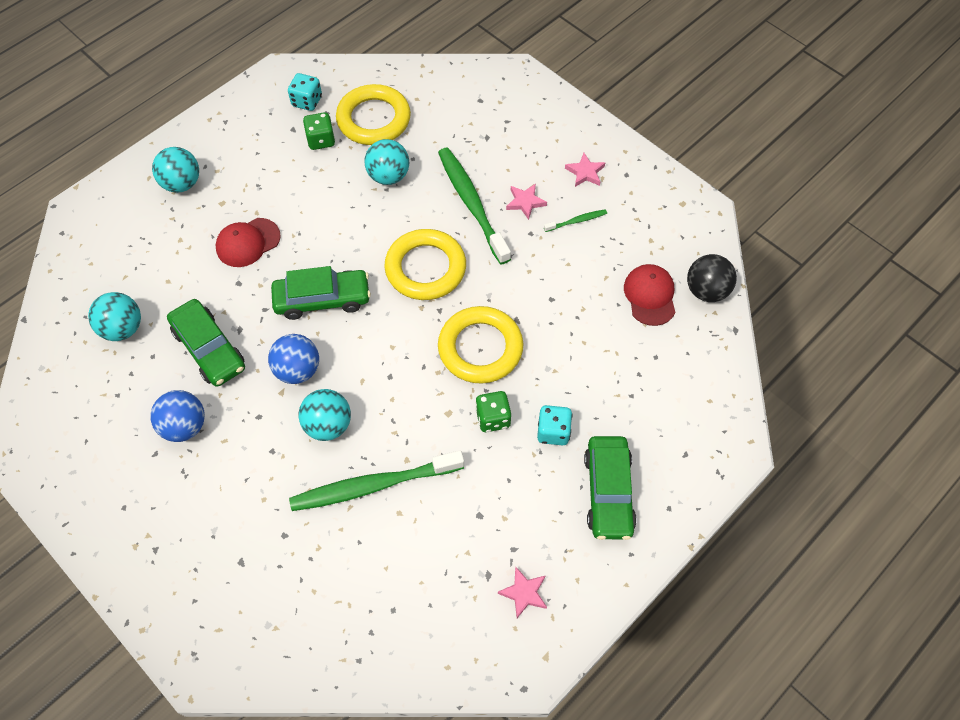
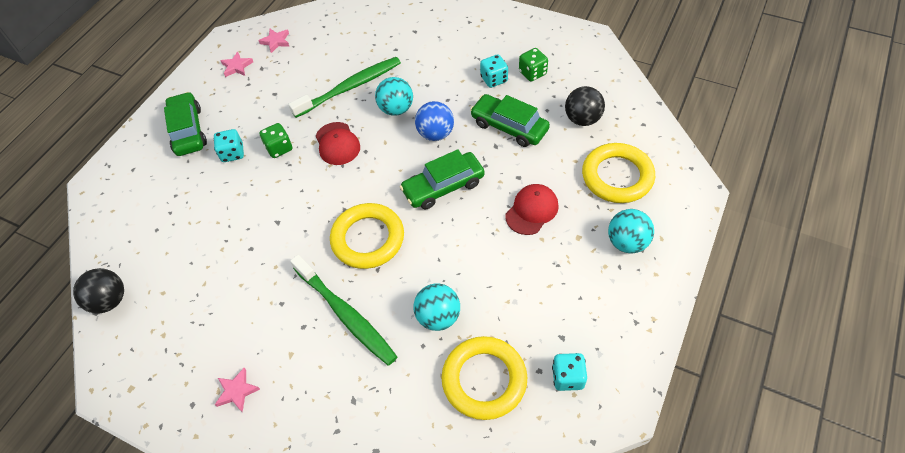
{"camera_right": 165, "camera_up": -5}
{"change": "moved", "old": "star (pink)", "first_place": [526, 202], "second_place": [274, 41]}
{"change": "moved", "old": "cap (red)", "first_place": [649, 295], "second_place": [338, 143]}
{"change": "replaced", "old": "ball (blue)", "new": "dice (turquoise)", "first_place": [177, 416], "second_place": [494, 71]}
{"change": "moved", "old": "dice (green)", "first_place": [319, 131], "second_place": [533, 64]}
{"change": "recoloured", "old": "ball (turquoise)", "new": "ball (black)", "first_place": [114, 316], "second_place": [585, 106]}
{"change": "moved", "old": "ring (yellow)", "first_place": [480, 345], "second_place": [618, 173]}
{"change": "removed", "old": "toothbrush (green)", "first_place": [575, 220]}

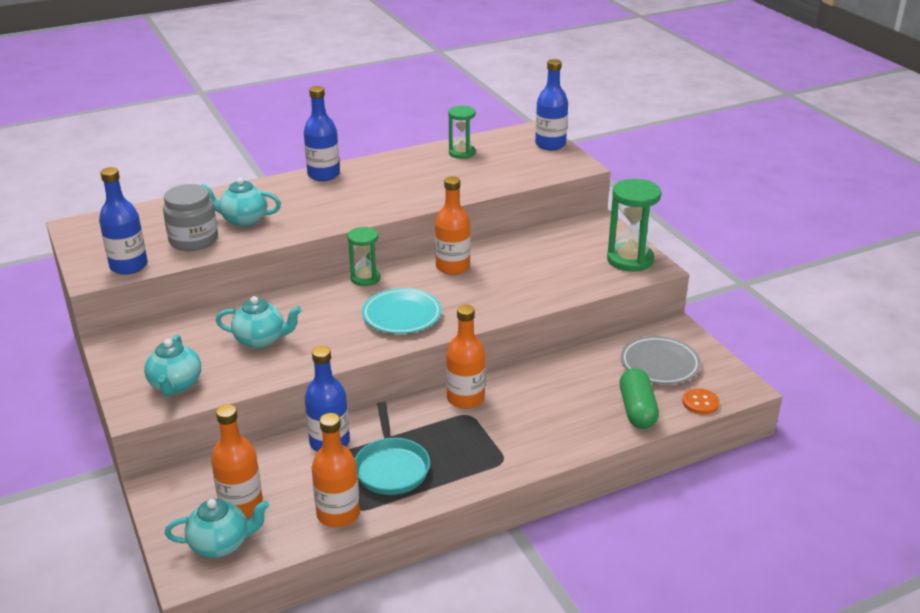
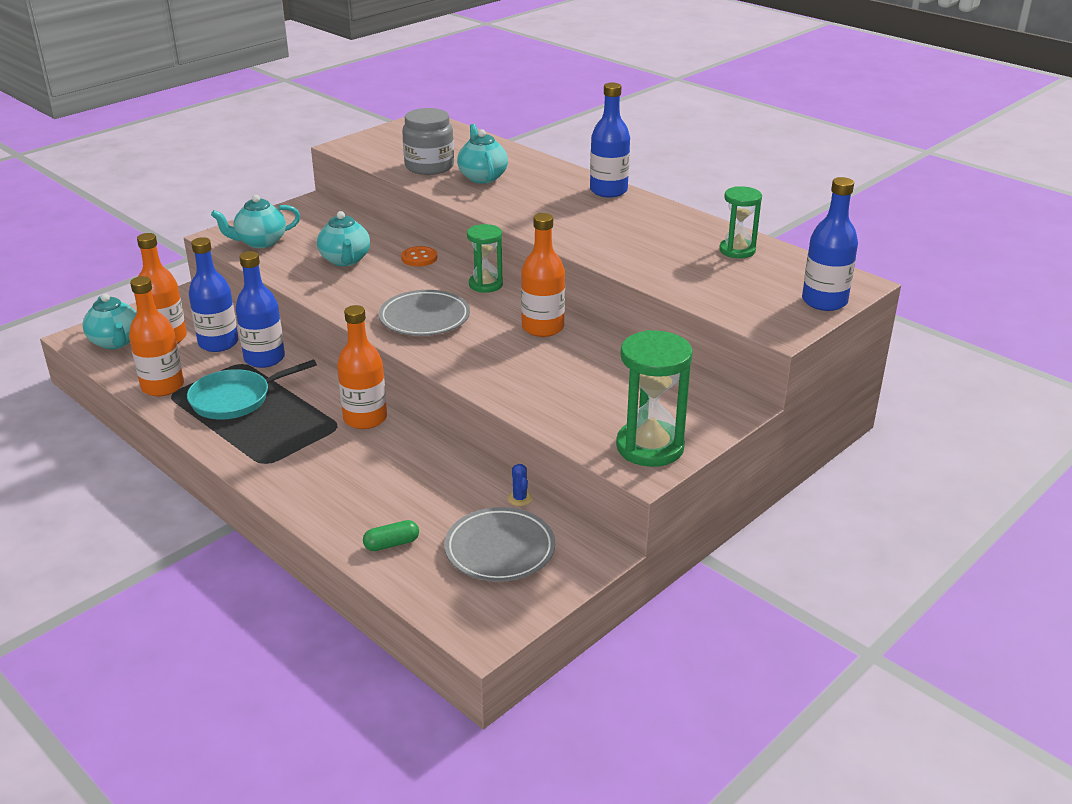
{"camera_right": 70, "camera_up": 0}
{"change": "moved", "old": "bottle (blue)", "first_place": [123, 221], "second_place": [213, 294]}
{"change": "resized", "old": "capsule (green)", "first_place": [639, 398], "second_place": [391, 535], "factor": 0.56}
{"change": "recoloured", "old": "plate (turquoise)", "new": "plate (grey)", "first_place": [402, 311], "second_place": [424, 313]}
{"change": "moved", "old": "button (orange)", "first_place": [700, 401], "second_place": [419, 256]}
{"change": "added", "new": "cactus (blue)", "second_place": [520, 485]}

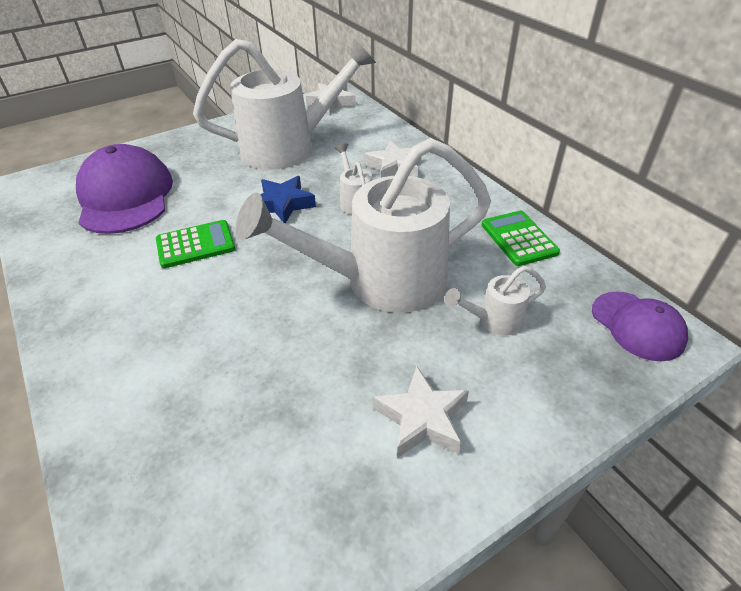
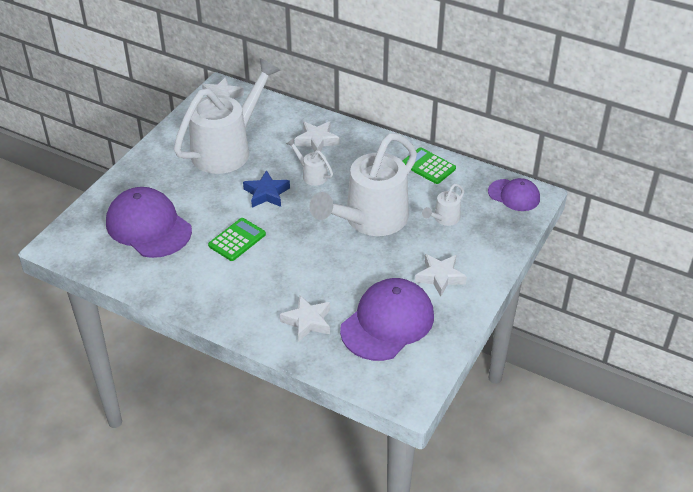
{"camera_right": -30, "camera_up": 0}
{"change": "added", "new": "star (white)", "second_place": [305, 318]}
{"change": "added", "new": "cap (purple)", "second_place": [387, 319]}

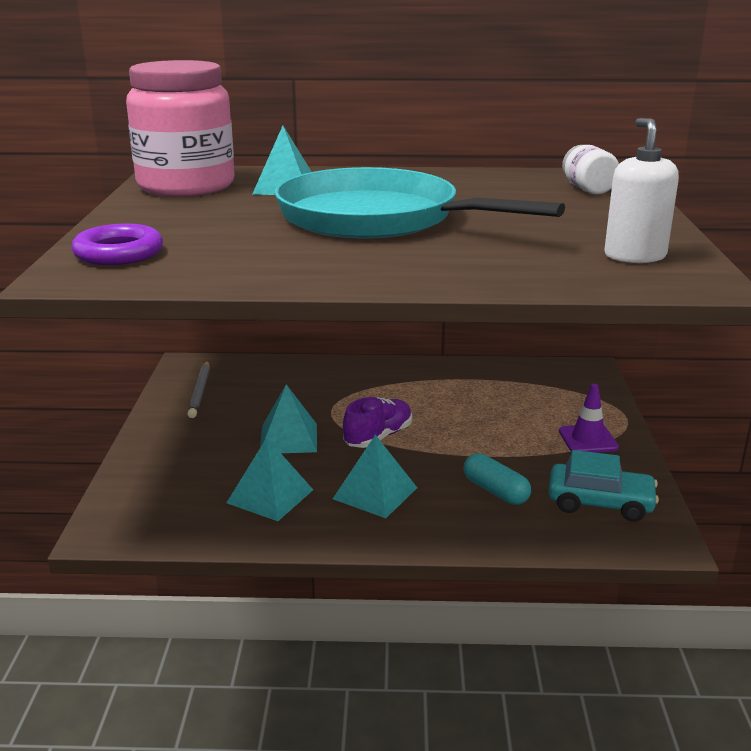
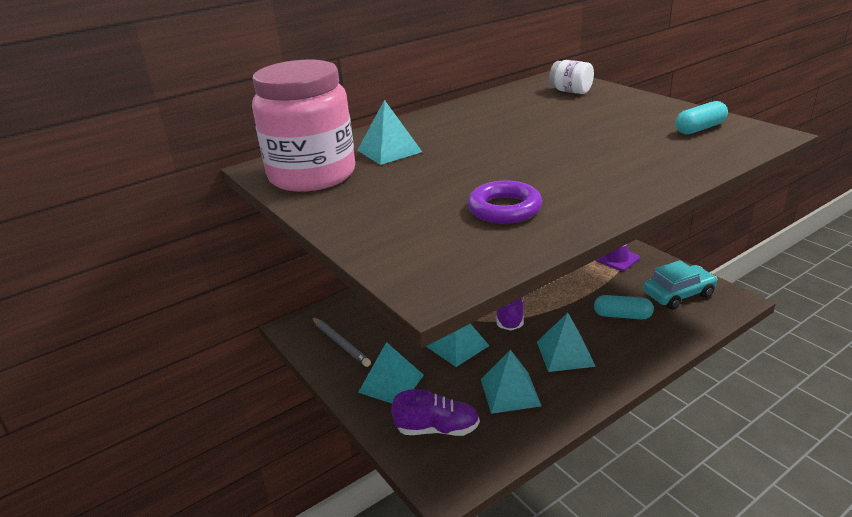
{"camera_right": -35, "camera_up": 5}
{"change": "added", "new": "pyramid (turquoise)", "second_place": [391, 372]}
{"change": "added", "new": "shoe (purple)", "second_place": [435, 412]}
{"change": "moved", "old": "ring (purple)", "first_place": [117, 244], "second_place": [505, 202]}
{"change": "replaced", "old": "soap dispenser (white)", "new": "capsule (turquoise)", "first_place": [641, 190], "second_place": [701, 117]}
{"change": "removed", "old": "pan (turquoise)", "first_place": [419, 203]}

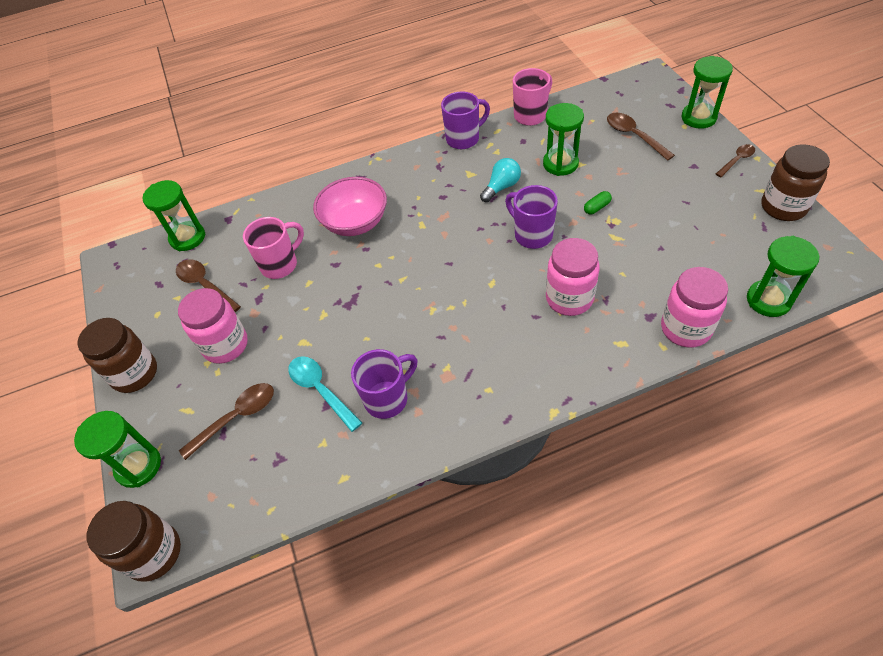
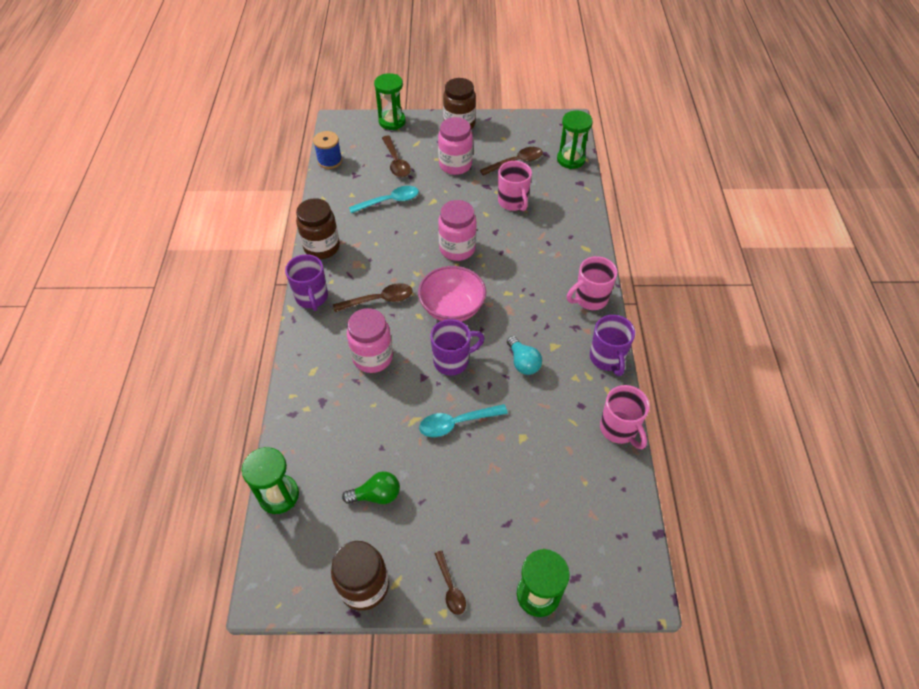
{"camera_right": 105, "camera_up": 0}
{"change": "moved", "old": "mug (purple)", "first_place": [384, 384], "second_place": [306, 282]}
{"change": "moved", "old": "jar (brown)", "first_place": [134, 541], "second_place": [318, 228]}
{"change": "added", "new": "spool (blue)", "second_place": [327, 150]}
{"change": "moved", "old": "spoon (brown)", "first_place": [641, 137], "second_place": [373, 297]}
{"change": "added", "new": "light bulb (green)", "second_place": [371, 487]}
{"change": "moved", "old": "bowl (pink)", "first_place": [350, 206], "second_place": [452, 294]}
{"change": "replaced", "old": "capsule (green)", "new": "spoon (turquoise)", "first_place": [598, 203], "second_place": [463, 420]}
{"change": "moved", "old": "jar (pink)", "first_place": [694, 307], "second_place": [457, 230]}
{"change": "added", "new": "mug (pink)", "second_place": [592, 283]}
{"change": "removed", "old": "hourglass (green)", "first_place": [563, 139]}

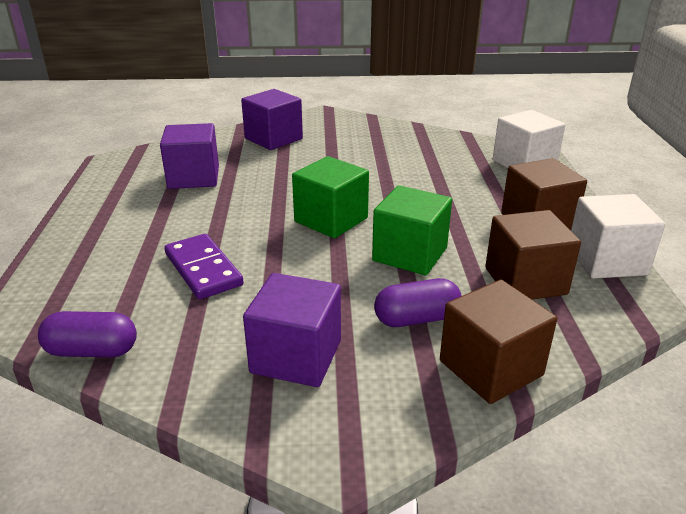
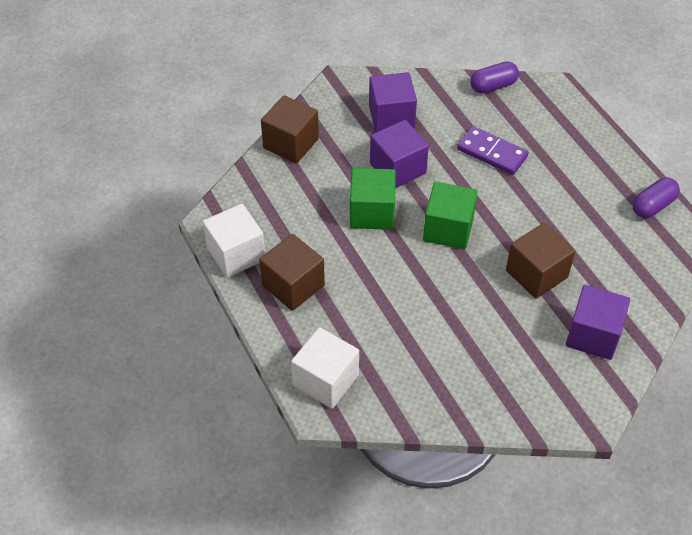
{"camera_right": 155, "camera_up": 20}
{"change": "moved", "old": "cube (purple)", "first_place": [189, 156], "second_place": [399, 154]}
{"change": "moved", "old": "cube (brown)", "first_place": [533, 255], "second_place": [540, 261]}
{"change": "moved", "old": "capsule (purple)", "first_place": [417, 302], "second_place": [656, 197]}

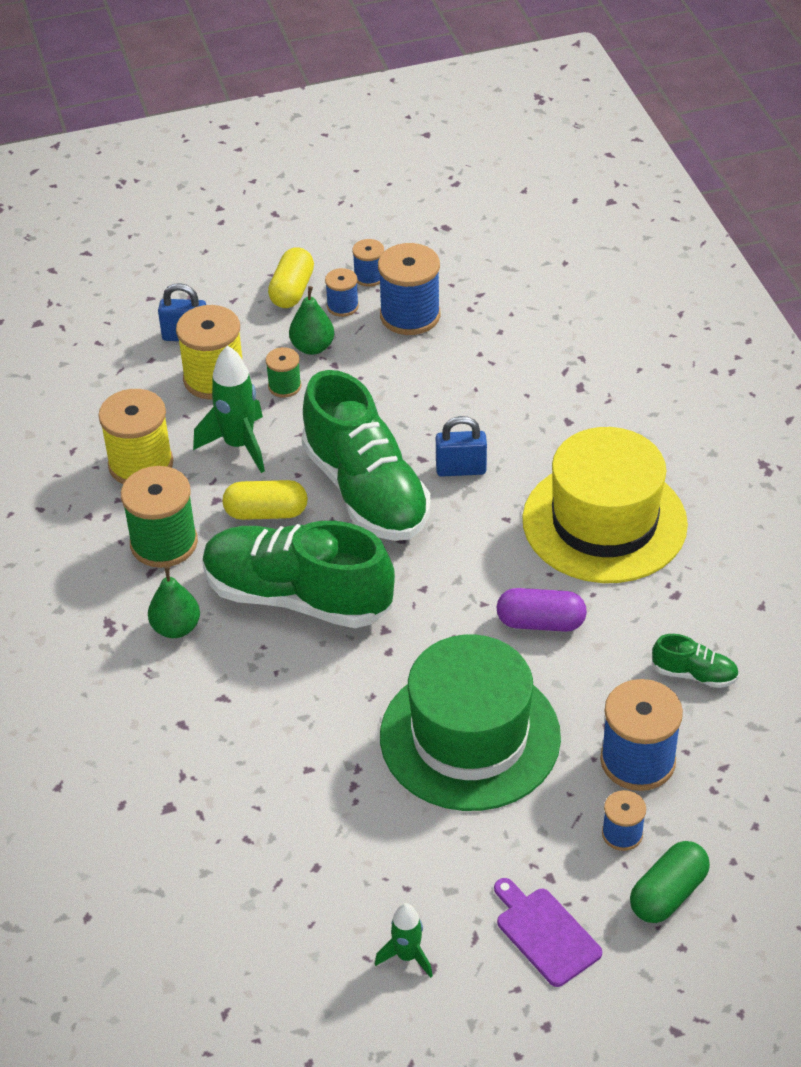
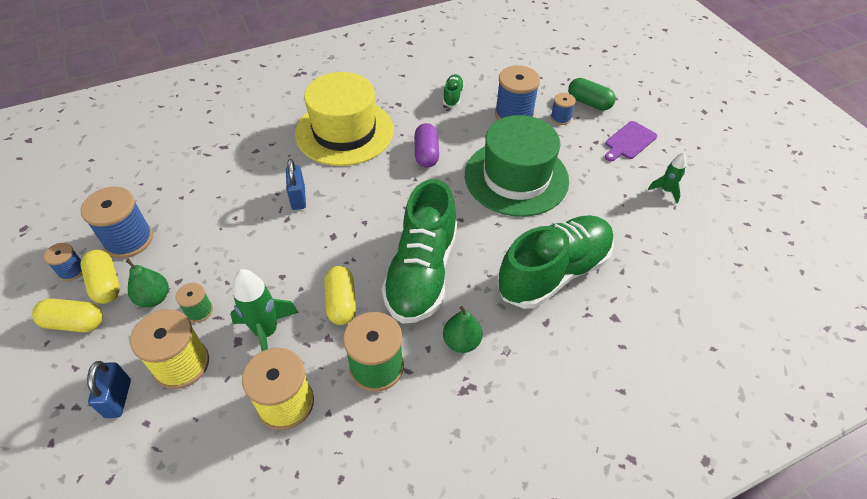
{"camera_right": -100, "camera_up": 5}
{"change": "replaced", "old": "spool (blue)", "new": "capsule (yellow)", "first_place": [342, 292], "second_place": [100, 277]}
{"change": "moved", "old": "shoe (green)", "first_place": [366, 455], "second_place": [555, 262]}

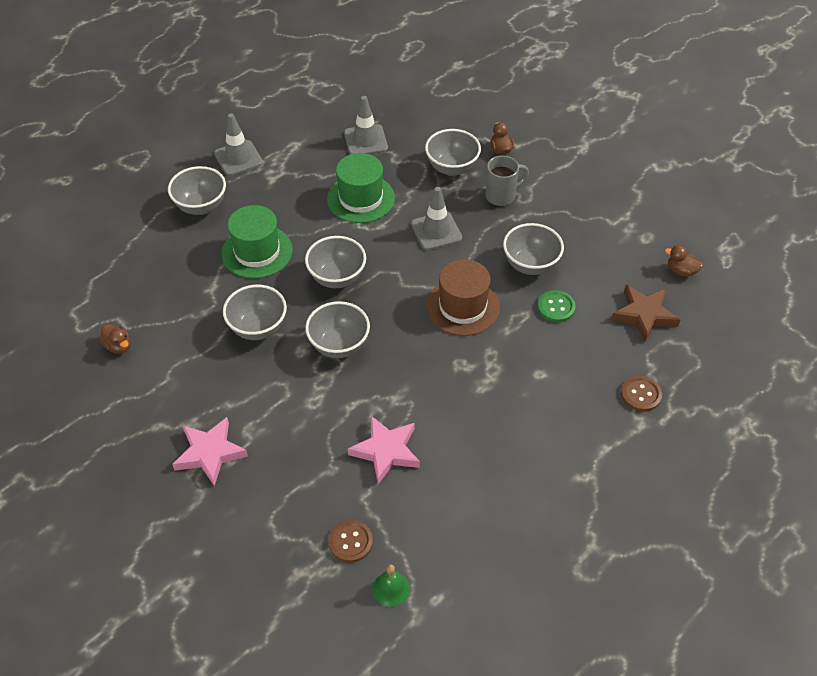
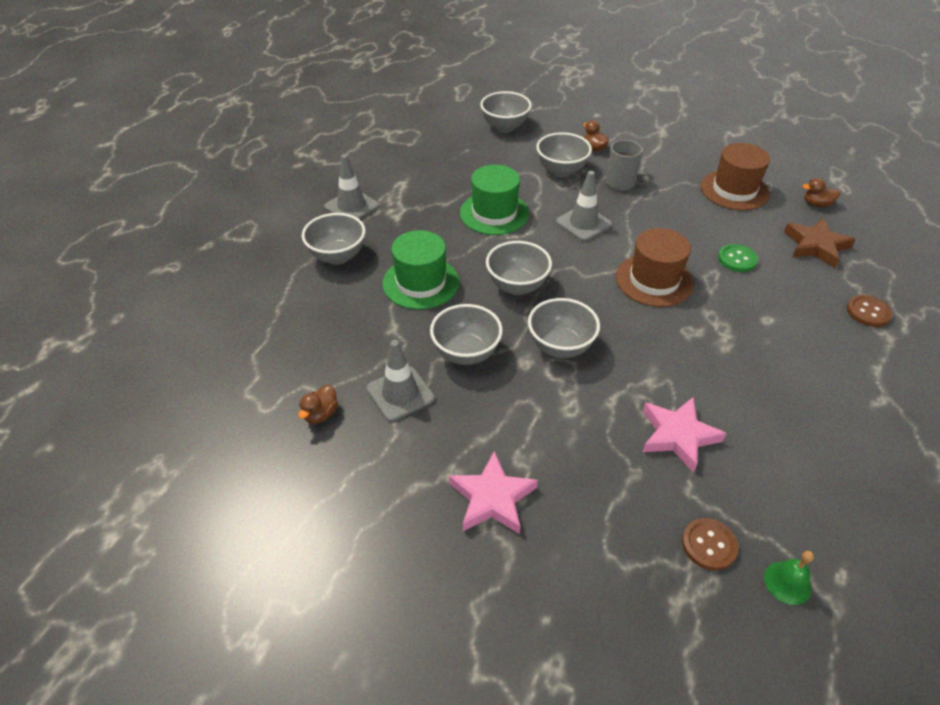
{"camera_right": -20, "camera_up": -5}
{"change": "turned", "old": "duck (brown)", "first_place": [115, 339], "second_place": [318, 404], "degrees": 90}
{"change": "moved", "old": "traffic cone (grey)", "first_place": [366, 125], "second_place": [400, 381]}
{"change": "moved", "old": "bowl (grey)", "first_place": [533, 249], "second_place": [506, 112]}
{"change": "added", "new": "hat (brown)", "second_place": [735, 176]}

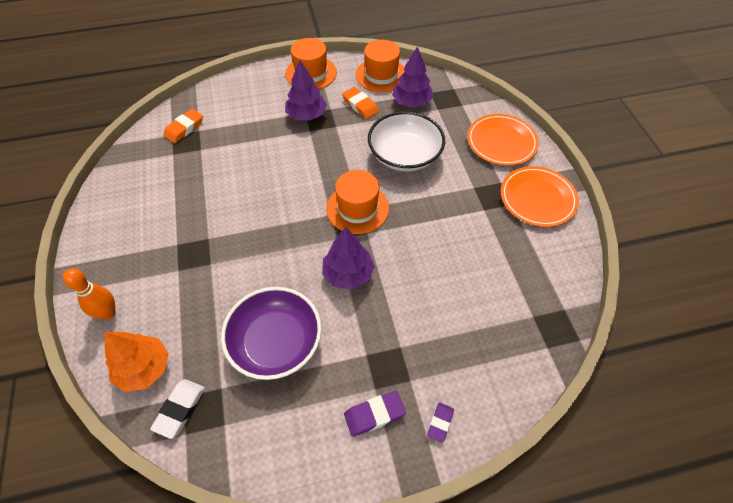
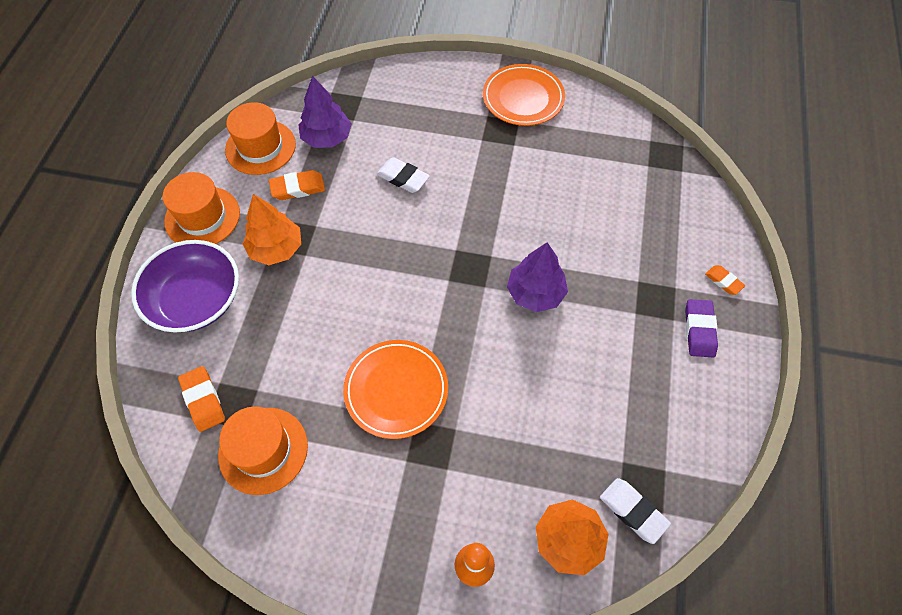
{"camera_right": -65, "camera_up": 5}
{"change": "moved", "old": "bowl (purple)", "first_place": [271, 333], "second_place": [185, 286]}
{"change": "moved", "old": "hat (orange)", "first_place": [357, 202], "second_place": [263, 451]}
{"change": "recoloured", "old": "tree (purple)", "new": "tree (orange)", "first_place": [306, 90], "second_place": [272, 229]}
{"change": "moved", "old": "plate (orange)", "first_place": [503, 140], "second_place": [395, 389]}
{"change": "replaced", "old": "bowl (white)", "new": "eraser (white)", "first_place": [406, 141], "second_place": [403, 175]}
{"change": "recoloured", "old": "eraser (purple)", "new": "eraser (orange)", "first_place": [440, 422], "second_place": [725, 280]}

